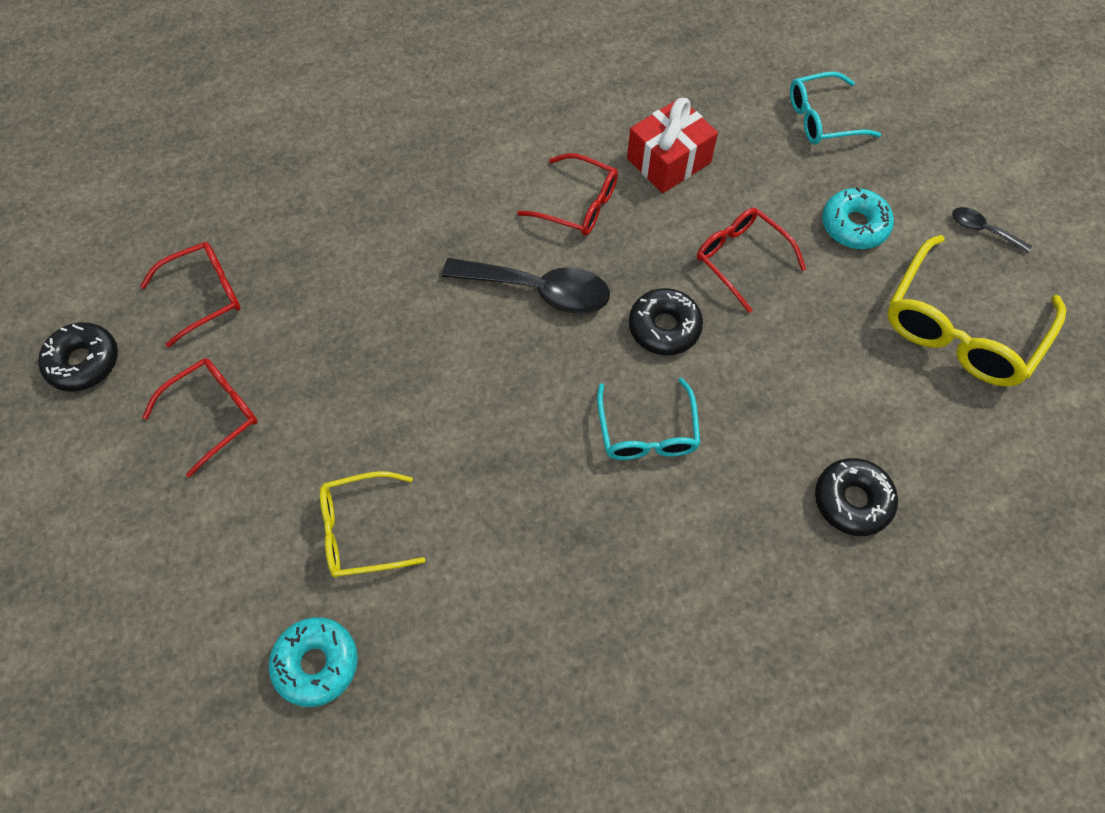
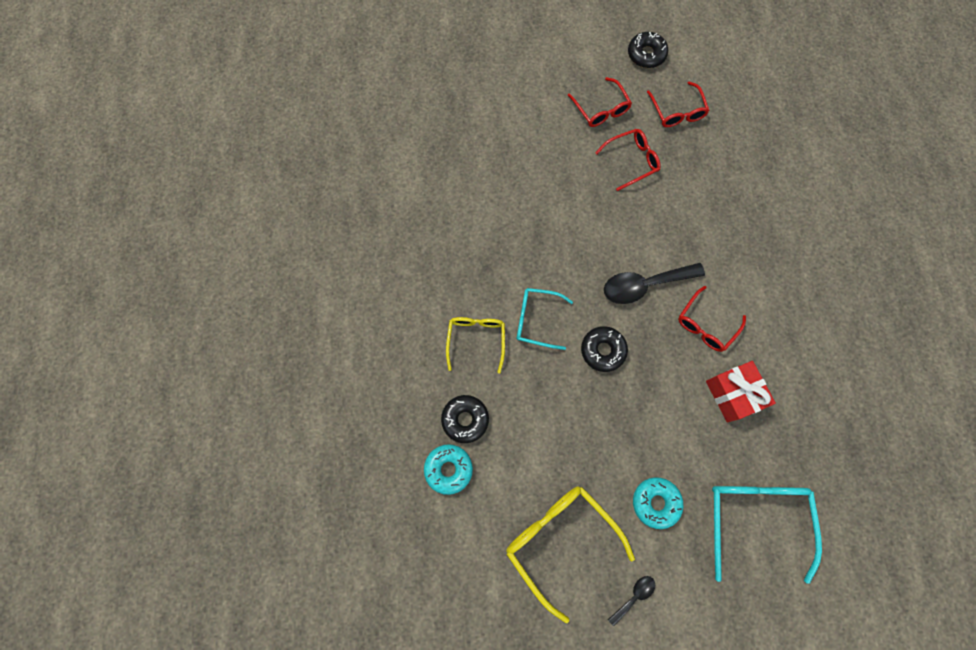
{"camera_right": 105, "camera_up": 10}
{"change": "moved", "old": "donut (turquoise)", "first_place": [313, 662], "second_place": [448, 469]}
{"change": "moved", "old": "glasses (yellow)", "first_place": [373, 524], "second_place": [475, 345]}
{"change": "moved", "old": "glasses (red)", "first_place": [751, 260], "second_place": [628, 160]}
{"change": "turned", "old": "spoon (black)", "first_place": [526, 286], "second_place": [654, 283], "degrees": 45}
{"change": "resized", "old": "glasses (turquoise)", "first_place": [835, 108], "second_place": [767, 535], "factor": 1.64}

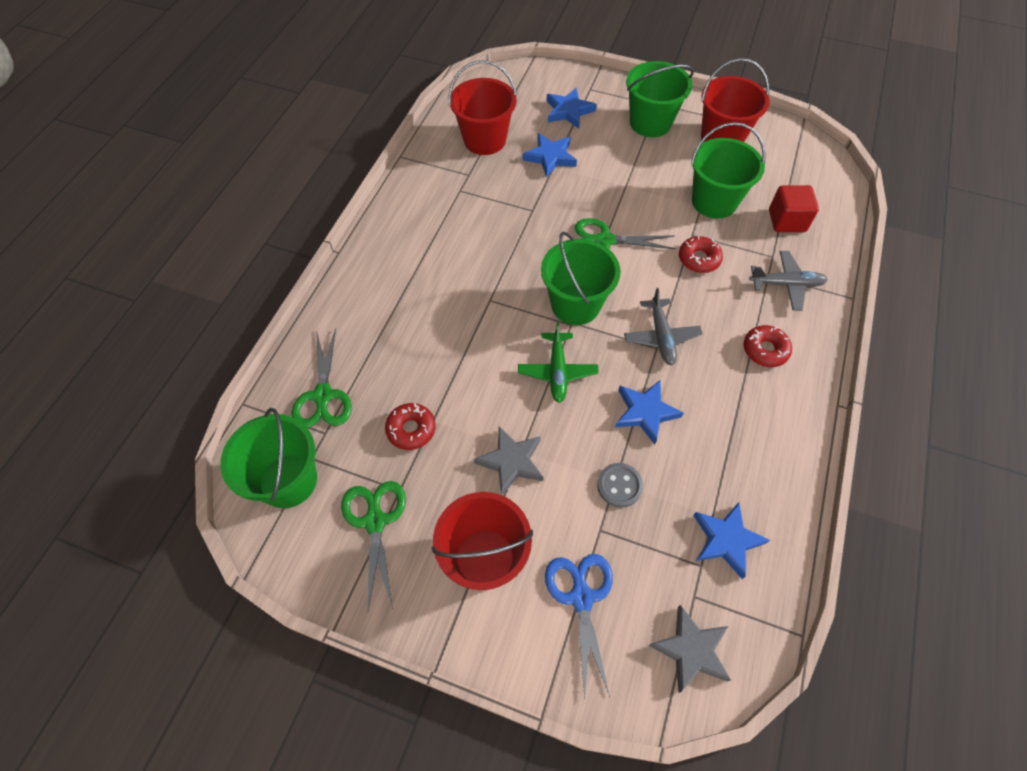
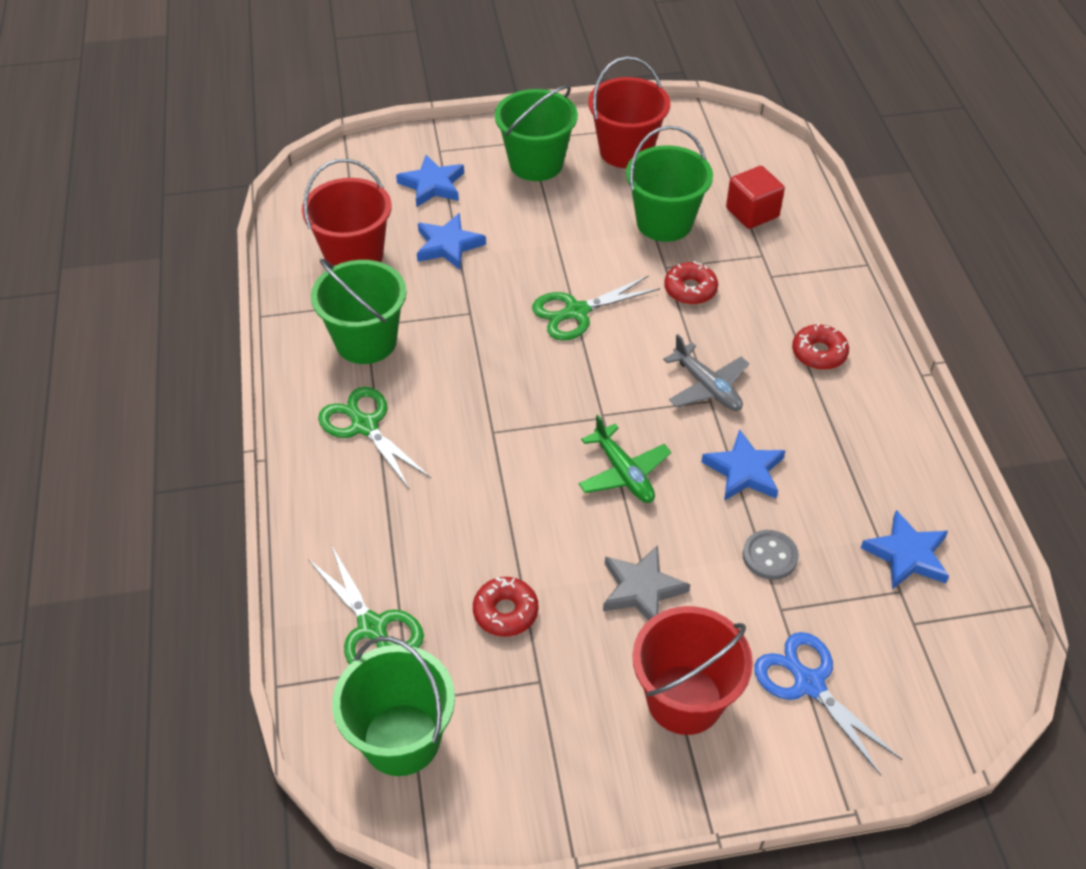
{"camera_right": -30, "camera_up": -10}
{"change": "moved", "old": "bucket (green)", "first_place": [581, 278], "second_place": [358, 311]}
{"change": "moved", "old": "scissors (green)", "first_place": [373, 545], "second_place": [374, 438]}
{"change": "removed", "old": "star (grey)", "first_place": [690, 649]}
{"change": "removed", "old": "plane (grey)", "first_place": [788, 281]}

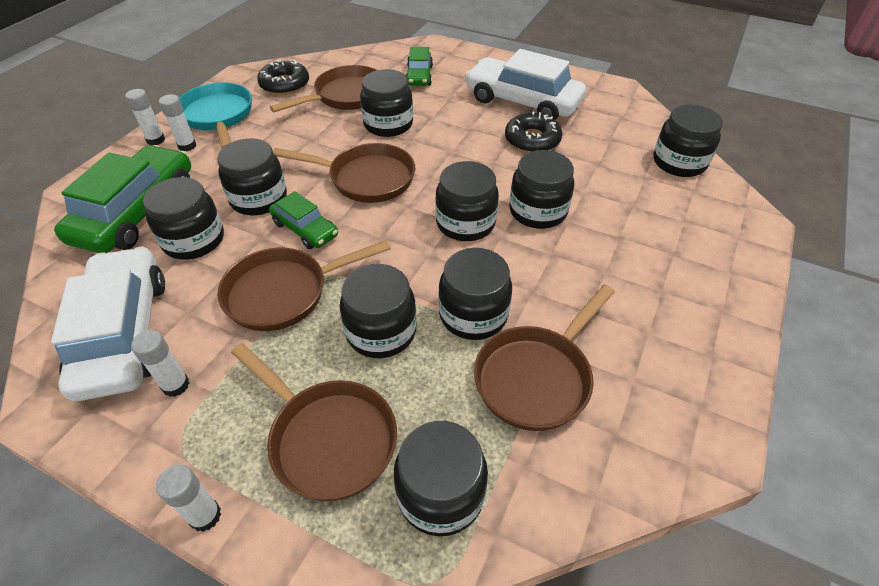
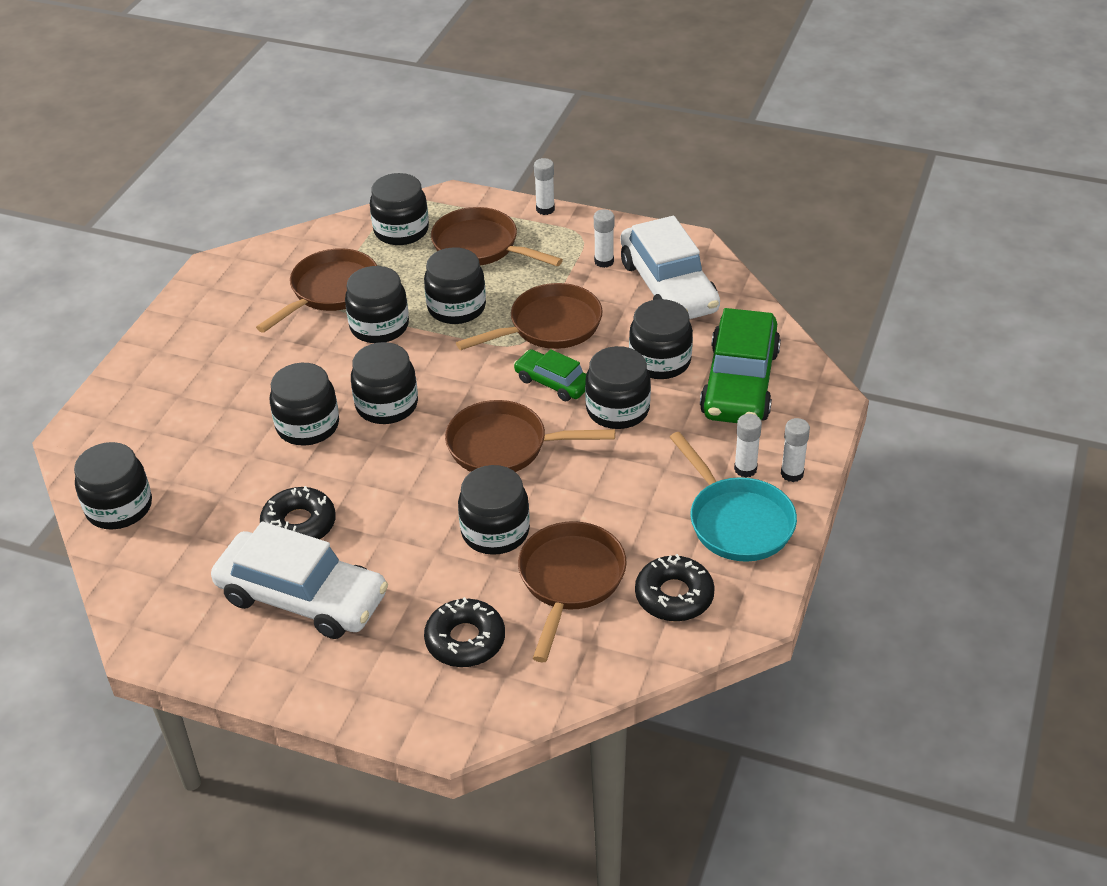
{"camera_right": 175, "camera_up": -5}
{"change": "replaced", "old": "car (green)", "new": "donut (black)", "first_place": [419, 66], "second_place": [464, 632]}
{"change": "turned", "old": "pan (brown)", "first_place": [323, 88], "second_place": [572, 591], "degrees": 150}

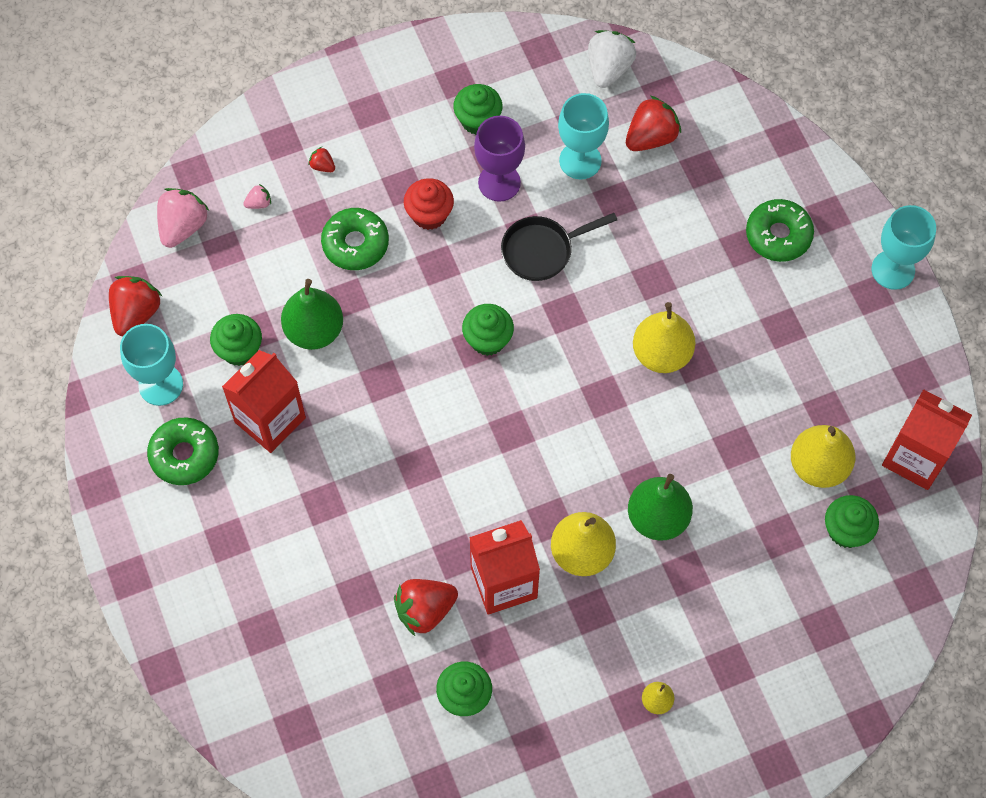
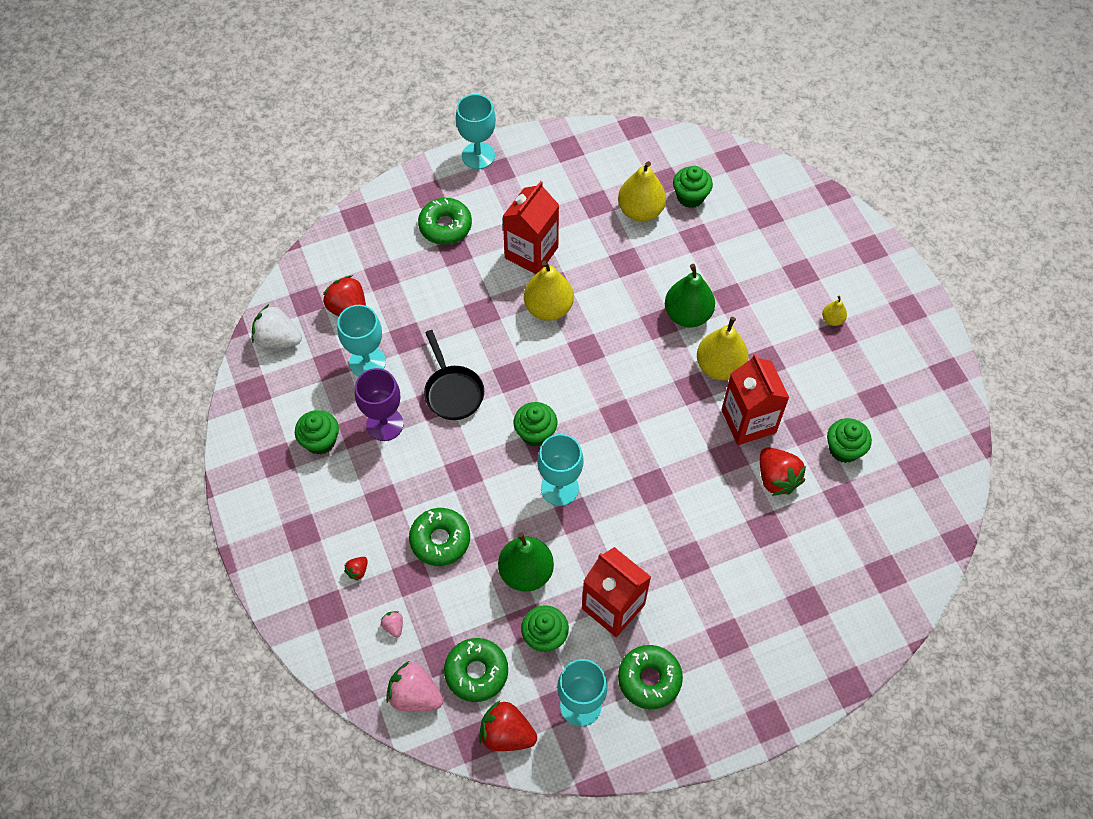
{"camera_right": -90, "camera_up": -5}
{"change": "added", "new": "donut (green)", "second_place": [476, 670]}
{"change": "moved", "old": "carton (red)", "first_place": [927, 439], "second_place": [530, 227]}
{"change": "added", "new": "goblet (turquoise)", "second_place": [560, 470]}
{"change": "removed", "old": "cupcake (red)", "first_place": [429, 204]}

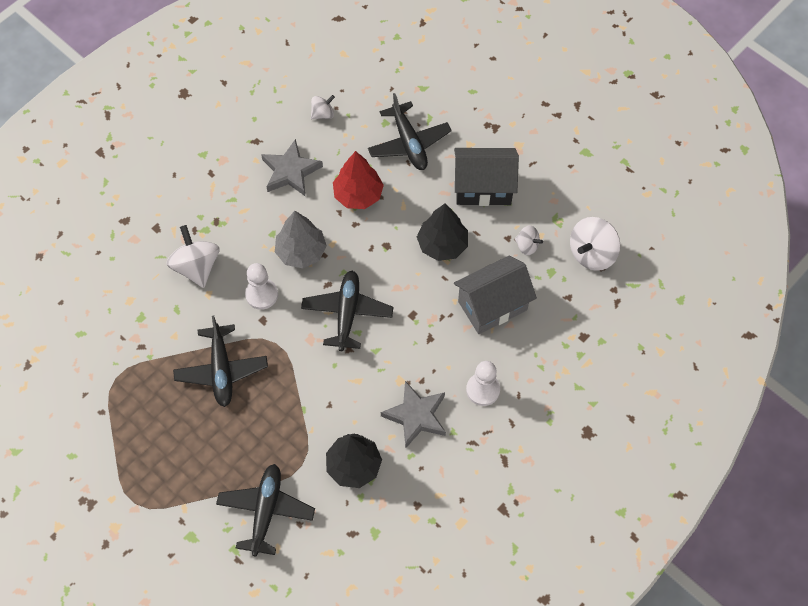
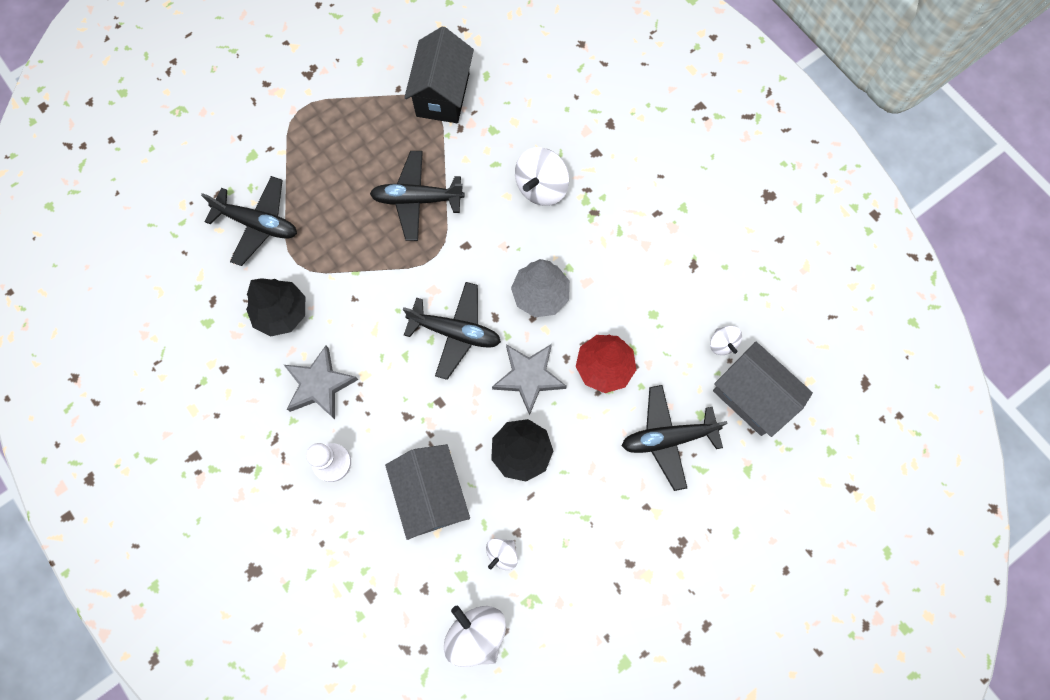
{"camera_right": 100, "camera_up": 10}
{"change": "moved", "old": "house (black)", "first_place": [486, 177], "second_place": [439, 74]}
{"change": "moved", "old": "star (grey)", "first_place": [292, 167], "second_place": [529, 379]}
{"change": "turned", "old": "spinning top (white)", "first_place": [193, 256], "second_place": [542, 176], "degrees": 135}
{"change": "added", "new": "house (grey)", "second_place": [763, 389]}
{"change": "removed", "old": "pawn (white)", "first_place": [261, 286]}

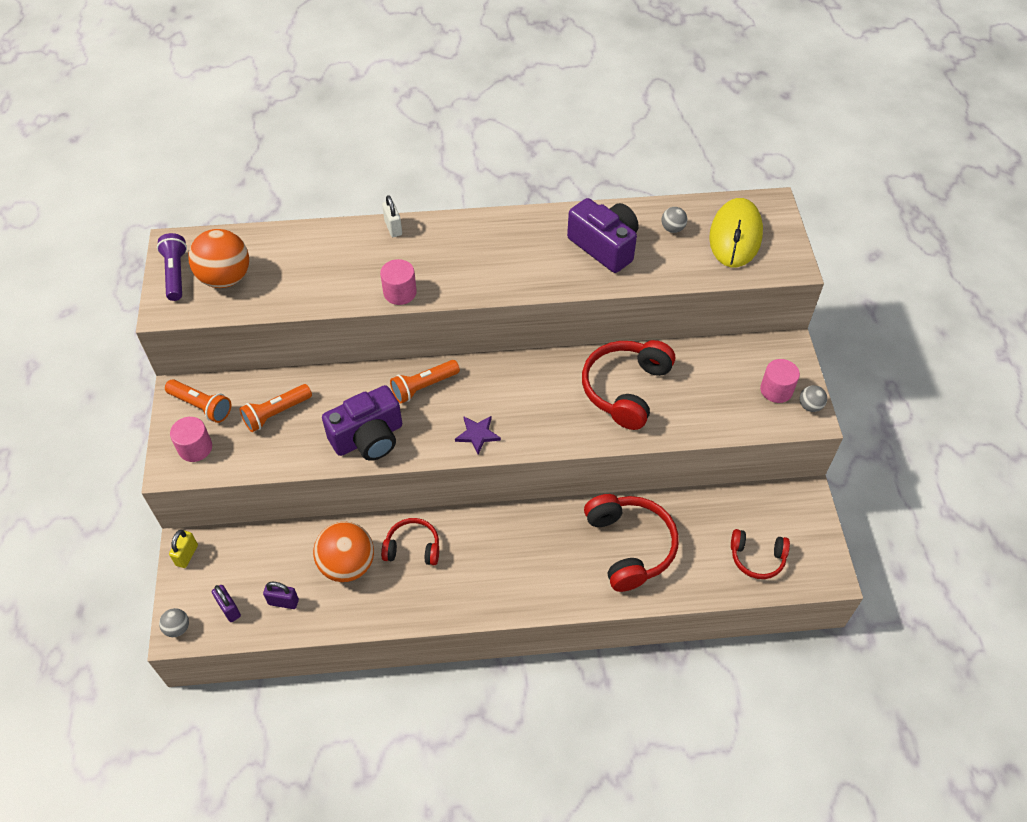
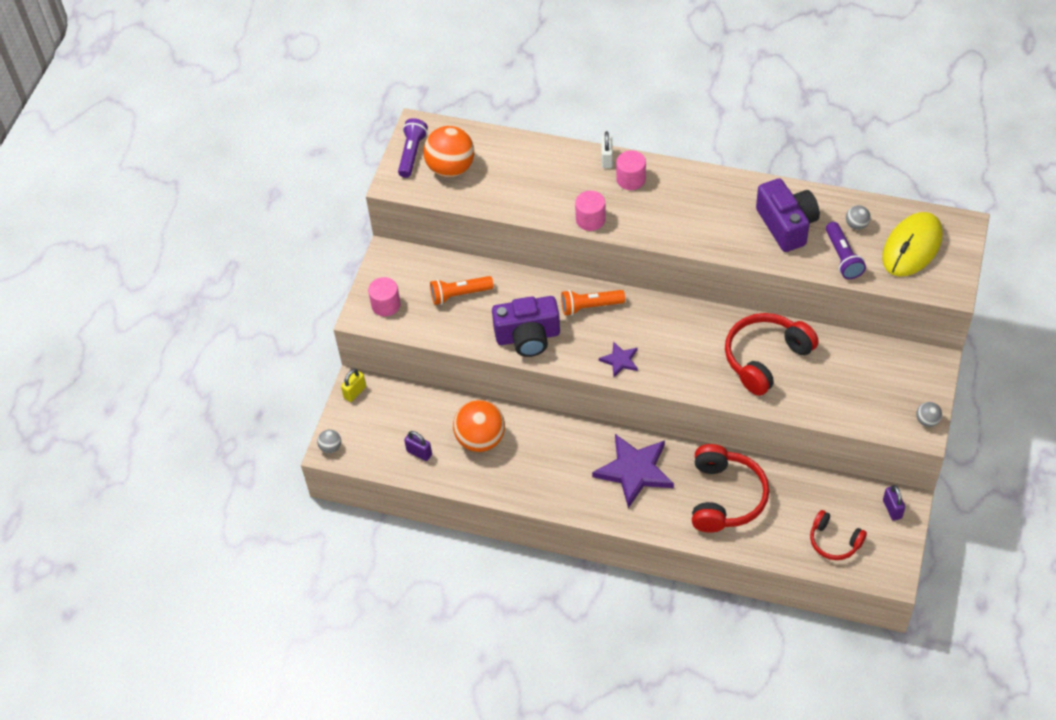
{"camera_right": 25, "camera_up": 0}
{"change": "added", "new": "star (purple)", "second_place": [633, 471]}
{"change": "moved", "old": "cylinder (pink)", "first_place": [780, 381], "second_place": [631, 170]}
{"change": "added", "new": "flashlight (purple)", "second_place": [846, 250]}
{"change": "moved", "old": "padlock (purple)", "first_place": [226, 603], "second_place": [894, 503]}
{"change": "removed", "old": "flashlight (orange)", "first_place": [198, 401]}
{"change": "removed", "old": "headphones (red)", "first_place": [410, 541]}

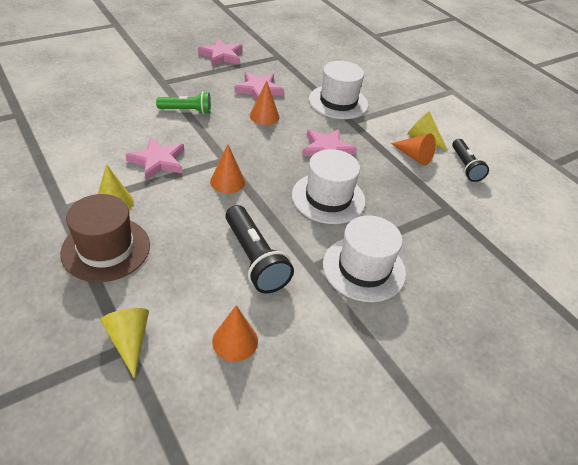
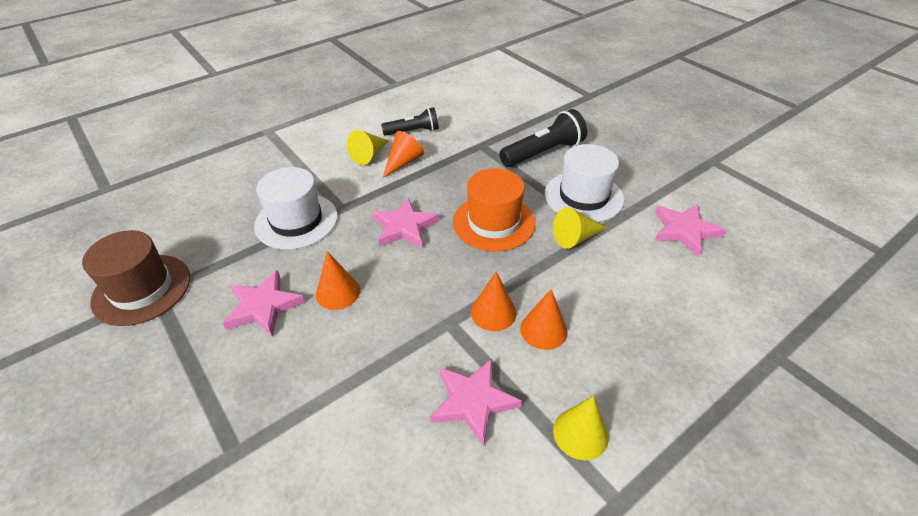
{"camera_right": -90, "camera_up": 0}
{"change": "moved", "old": "hat (brown)", "first_place": [105, 238], "second_place": [136, 278]}
{"change": "recoloured", "old": "hat (white)", "new": "hat (orange)", "first_place": [329, 186], "second_place": [494, 210]}
{"change": "moved", "old": "flashlight (black)", "first_place": [259, 249], "second_place": [543, 138]}
{"change": "moved", "old": "cone (orange)", "first_place": [235, 333], "second_place": [544, 319]}
{"change": "moved", "old": "cone (yellow)", "first_place": [124, 343], "second_place": [580, 228]}
{"change": "moved", "old": "star (pink)", "first_place": [220, 52], "second_place": [690, 230]}
{"change": "removed", "old": "flashlight (green)", "first_place": [183, 103]}

